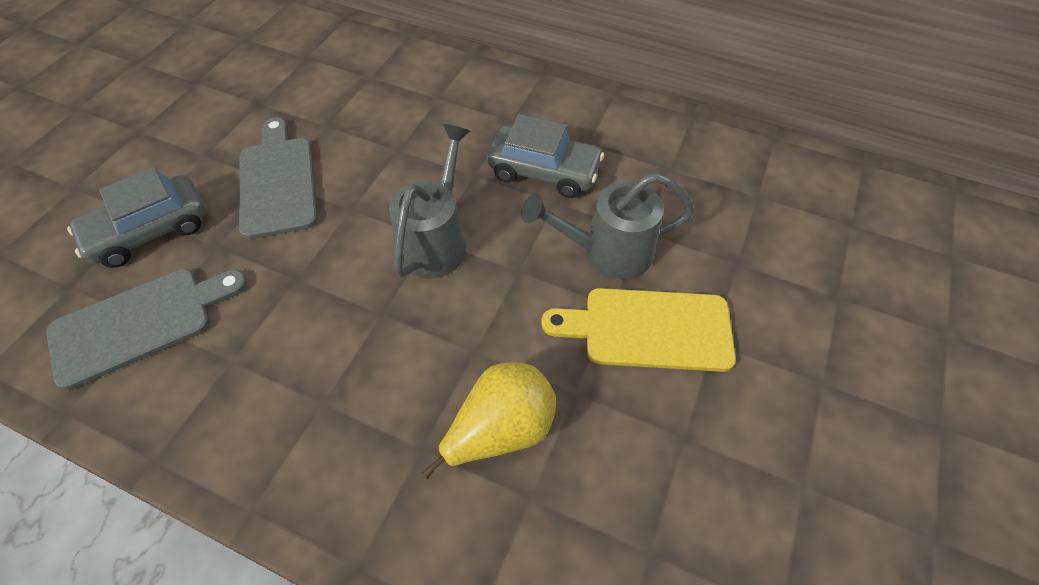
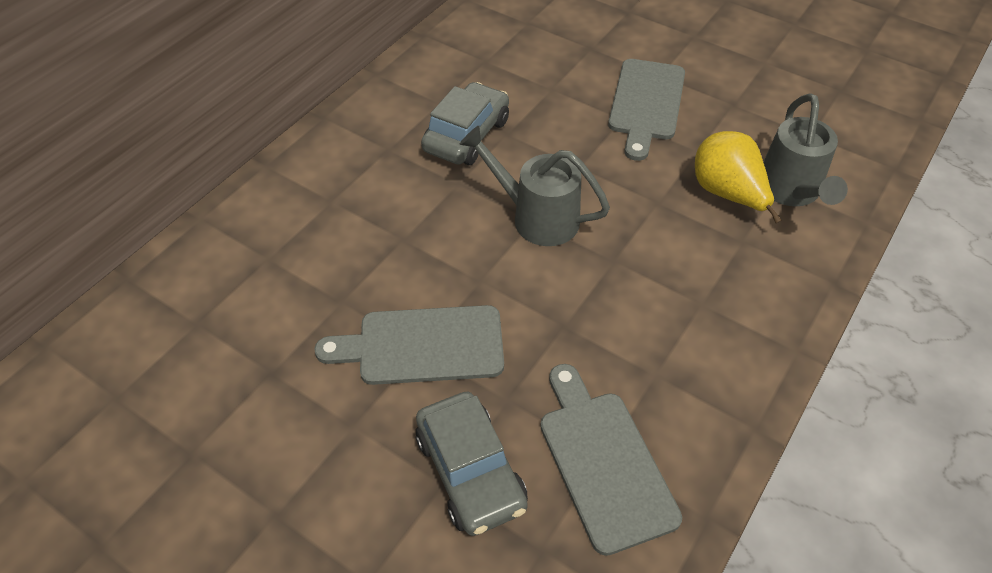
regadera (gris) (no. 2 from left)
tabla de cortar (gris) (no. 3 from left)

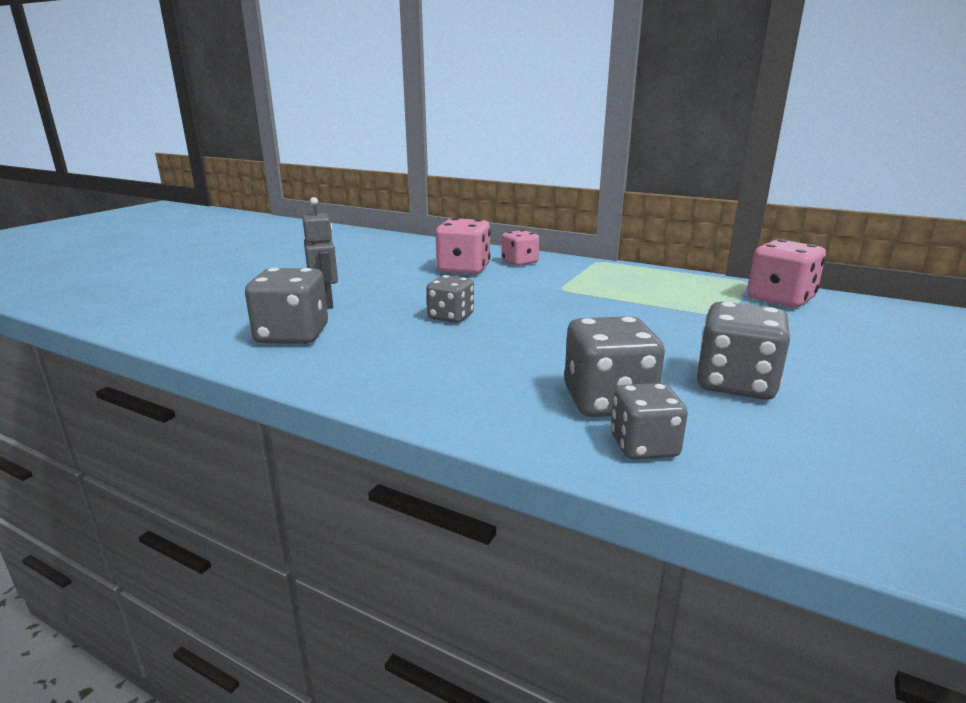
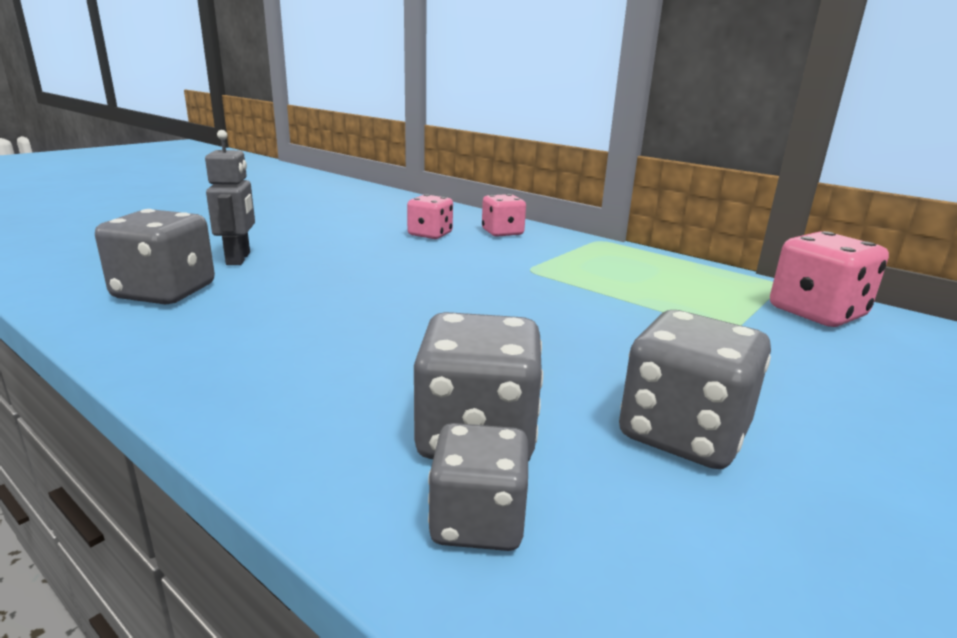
dado (rosa) (no. 1 from left)
dado (gris) (no. 2 from left in the first image)

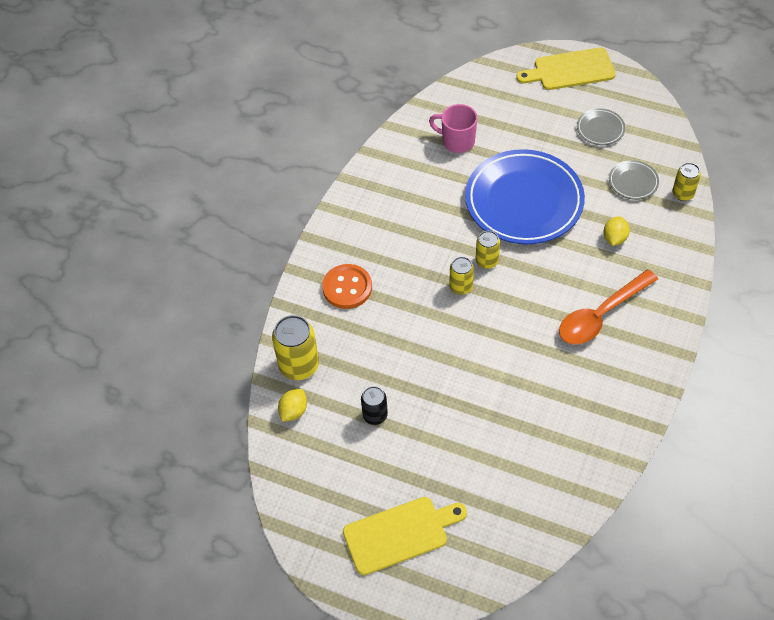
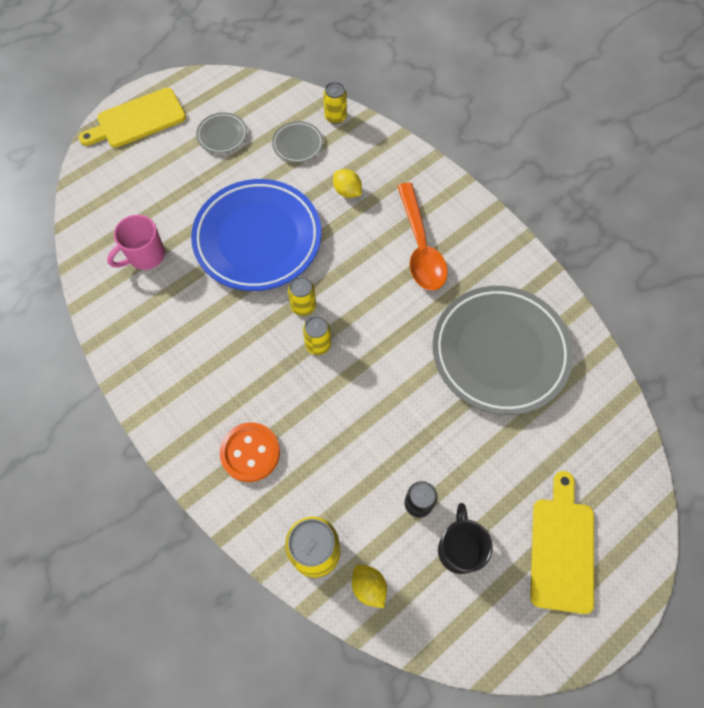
tabla de cortar (amarillo) (no. 1 from left)
plato (gris) (no. 3 from left)
taza (negro)

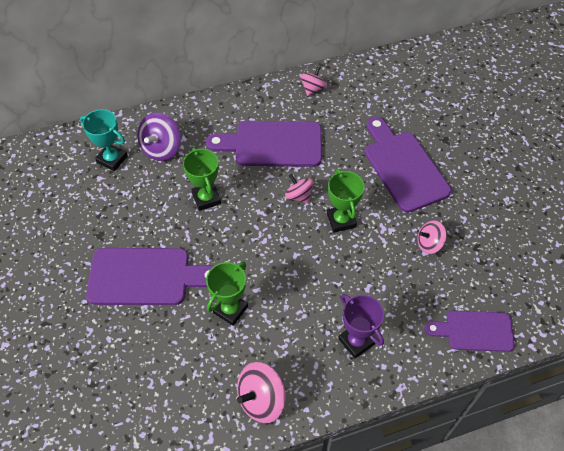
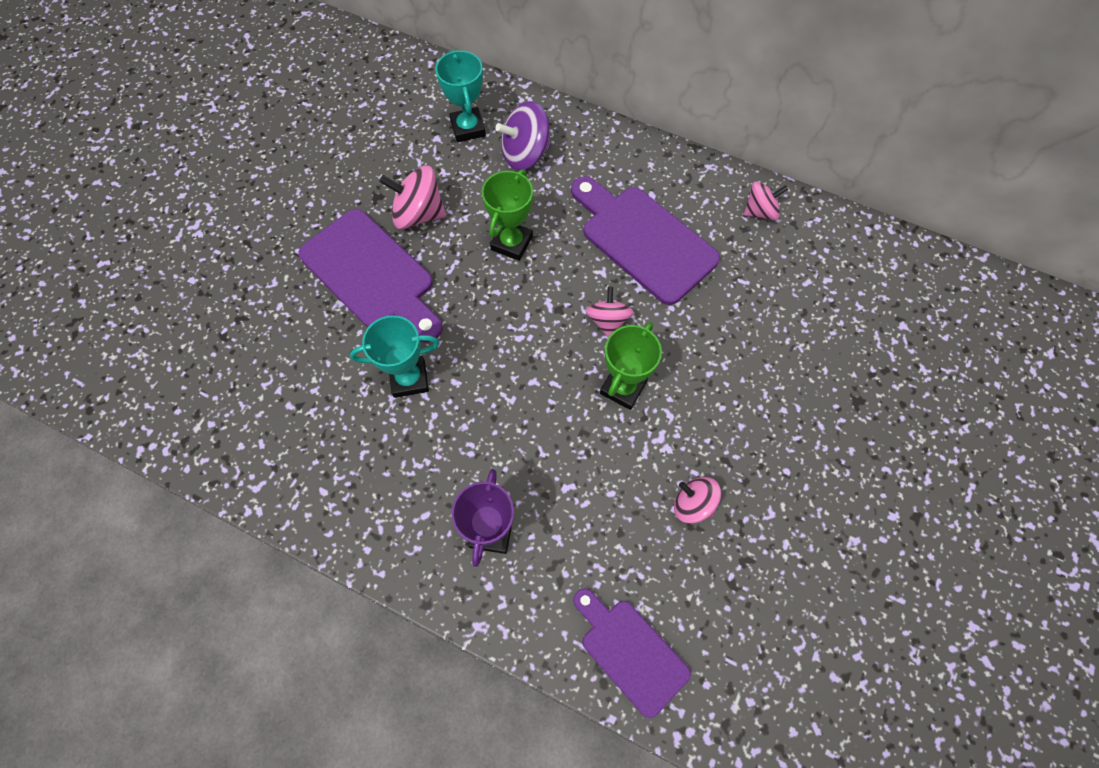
tabla de cortar (morado) (no. 3 from left in the first image)
trofeo (turquesa) (no. 1 from left)
peonza (rosa) (no. 1 from left)

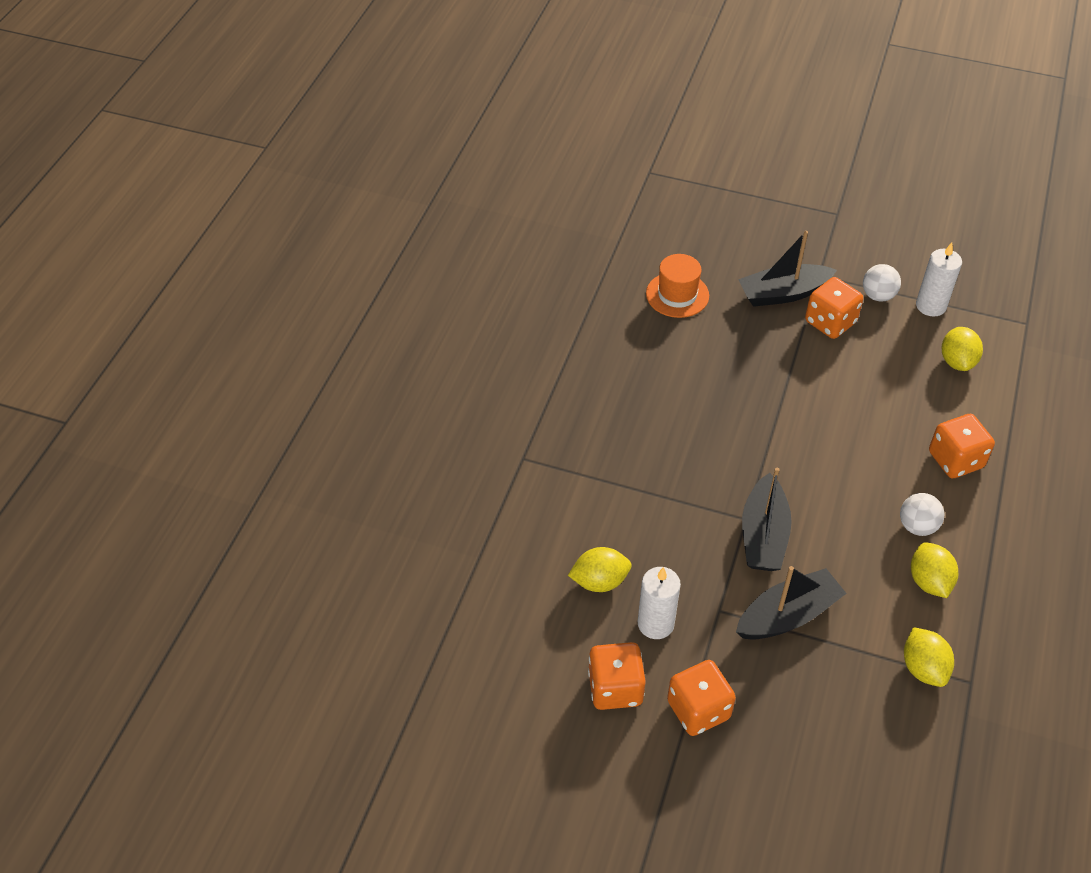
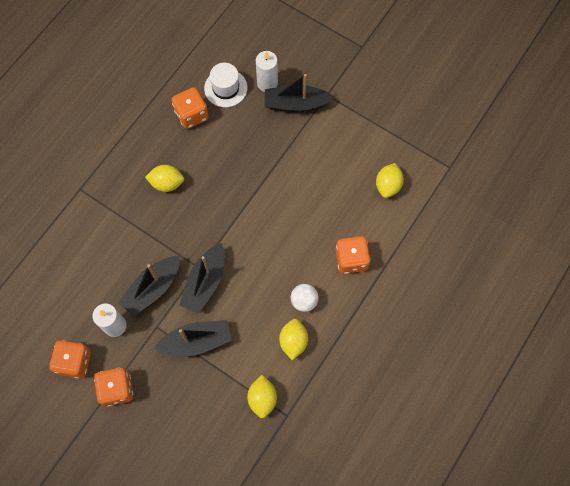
vela (blanco) (no. 2 from left)
sombrero (blanco)
pelota (blanco) (no. 1 from left in the first image)
dado (naranja) (no. 3 from left)
limón (amarillo) (no. 1 from left)
barco (negro) (no. 1 from left)

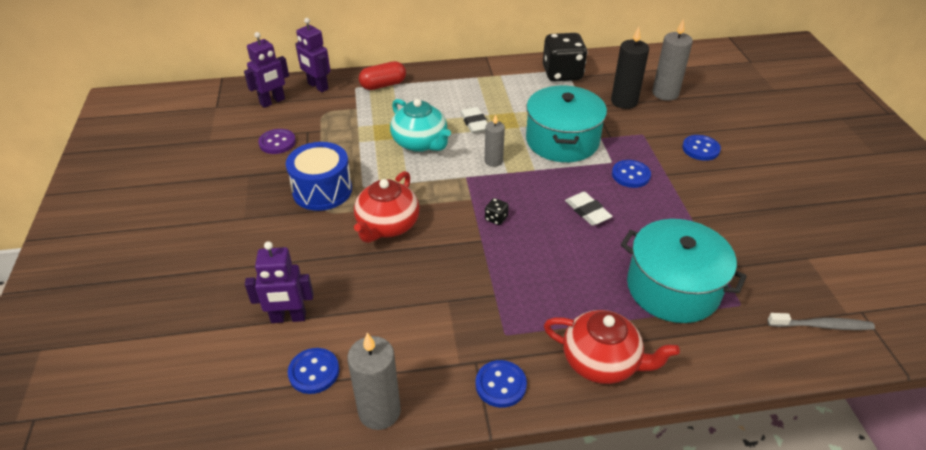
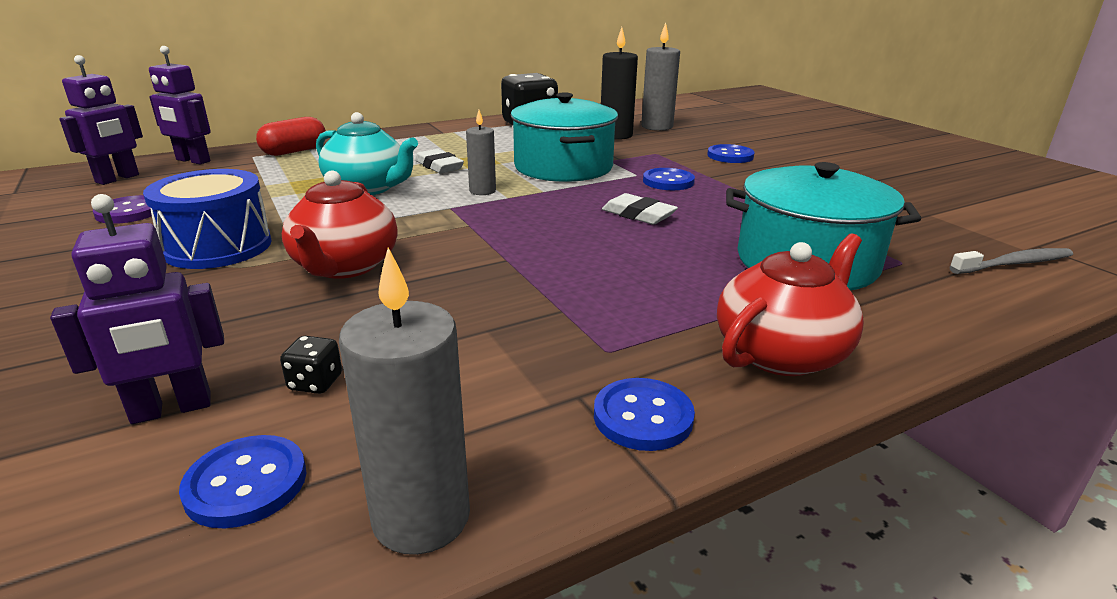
dado (negro) (no. 1 from left)
tetera (rojo) (no. 2 from left)

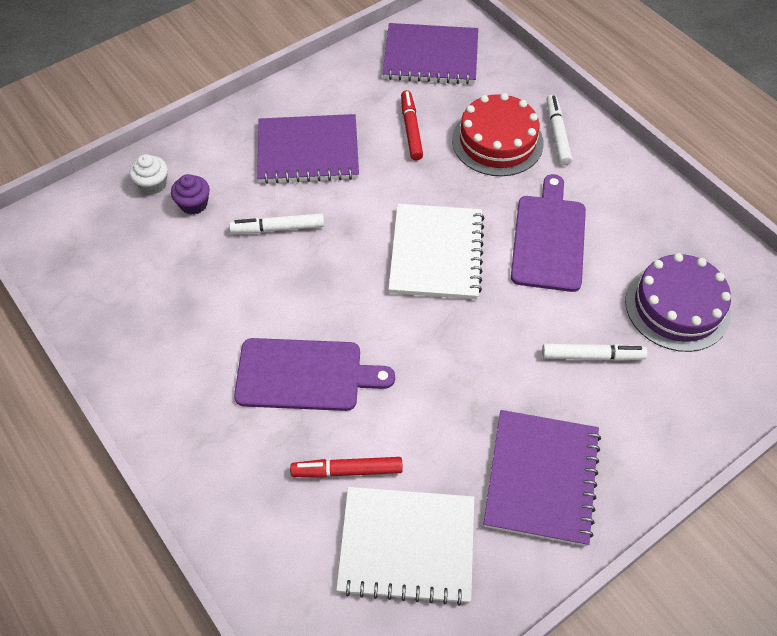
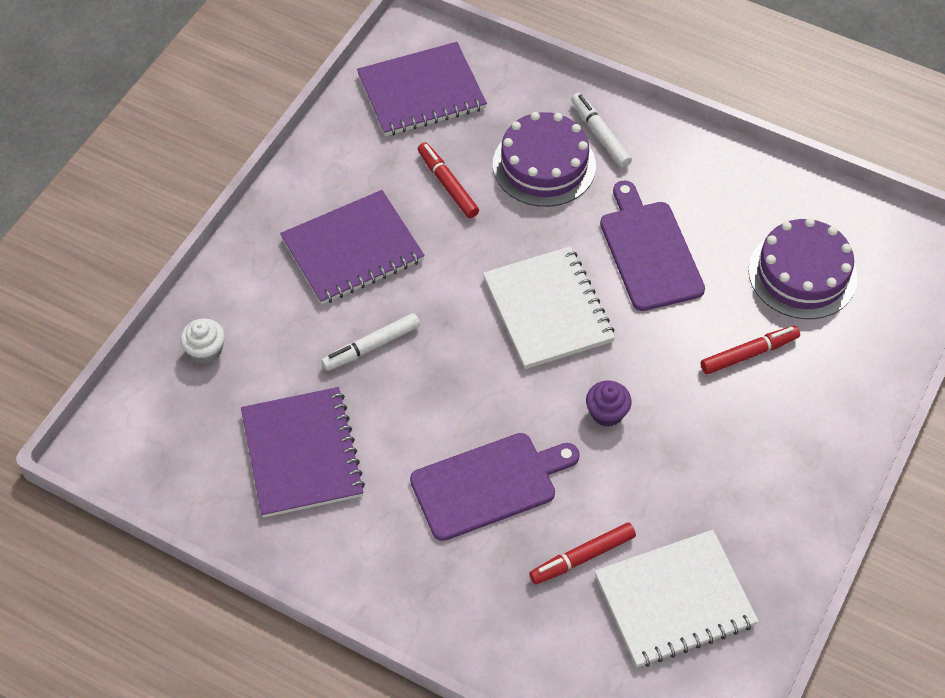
tarta (morado) (no. 1 from left)
magdalena (morado)
rotulador (rojo) (no. 3 from left)
cuaderno (morado) (no. 1 from left)

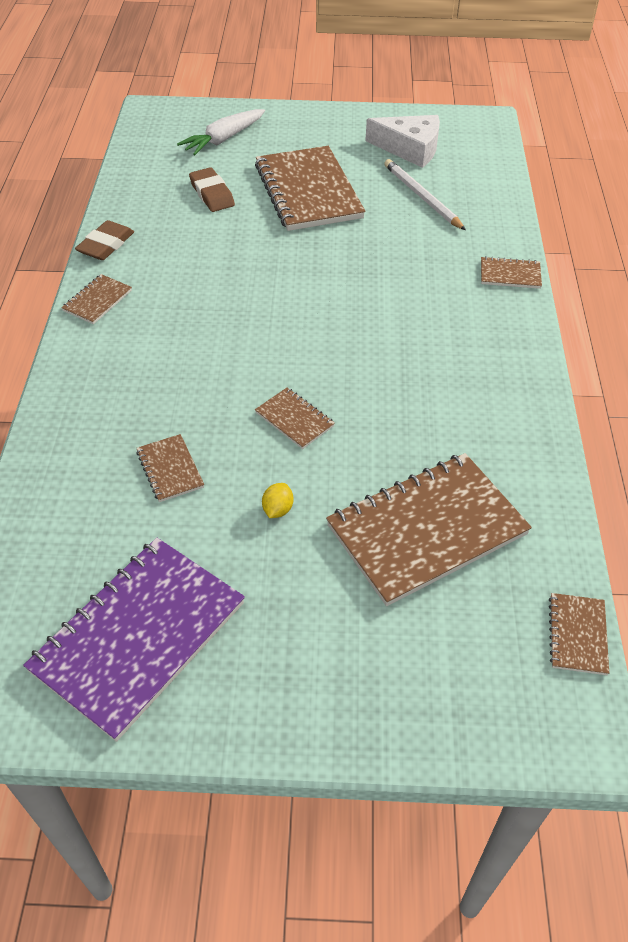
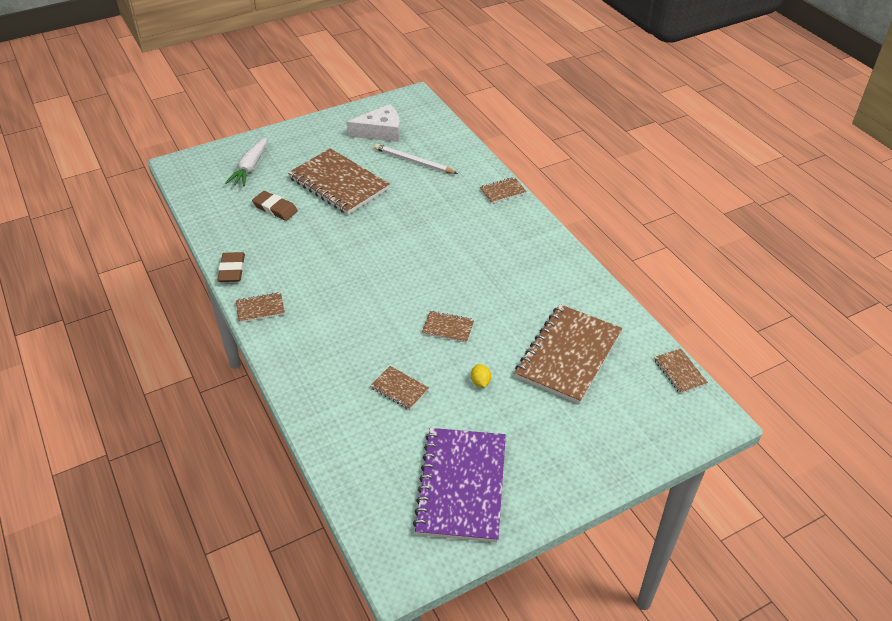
cuaderno (marrón) (no. 1 from left)

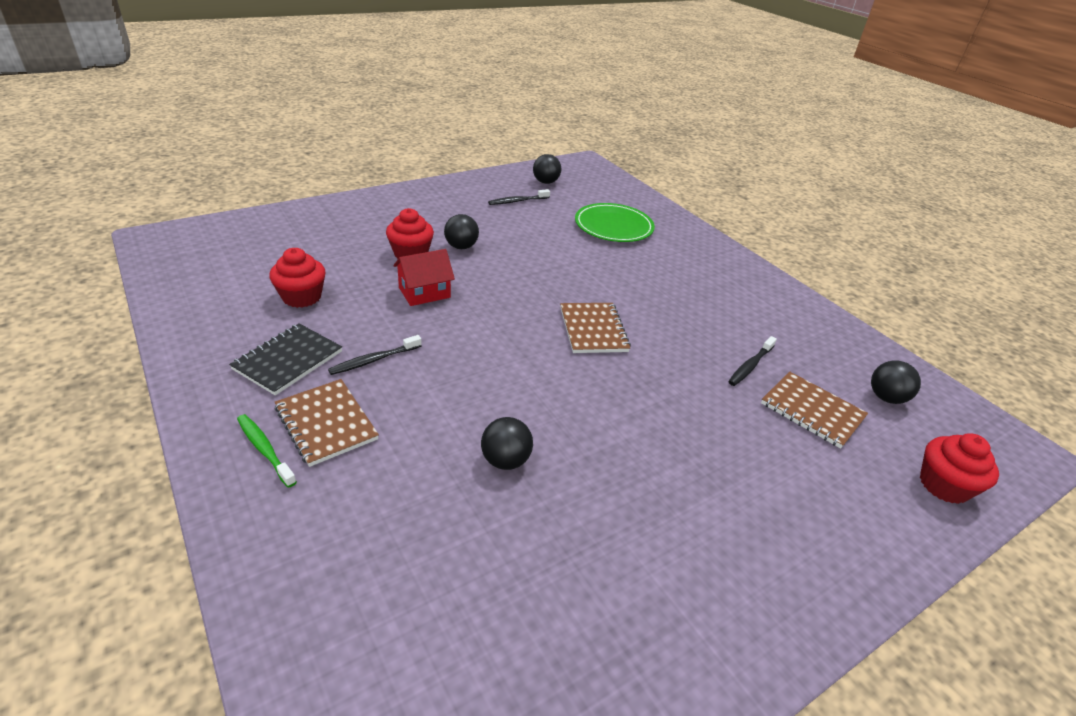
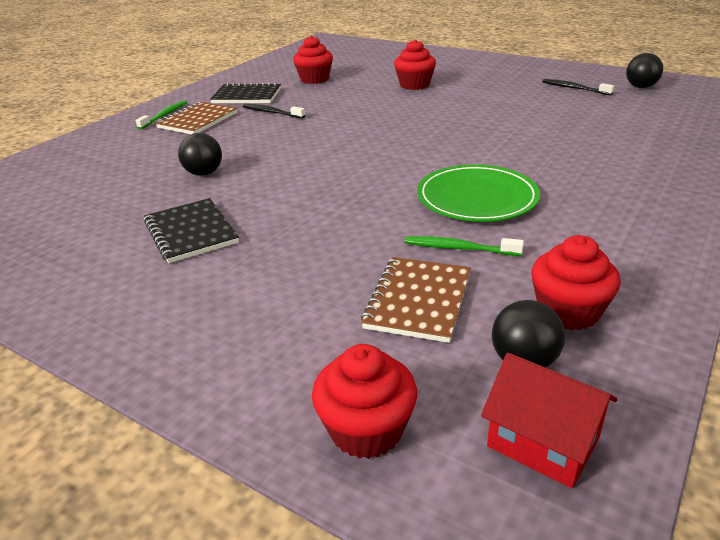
plato (verde)
pelota (negro) (no. 1 from left in the first image)
casa (rojo)
cuaderno (marrón) (no. 2 from left in the first image)
cepillo de dientes (verde) (no. 2 from left)
cuaderno (negro) (no. 1 from left)
magdalena (rojo) (no. 4 from left)

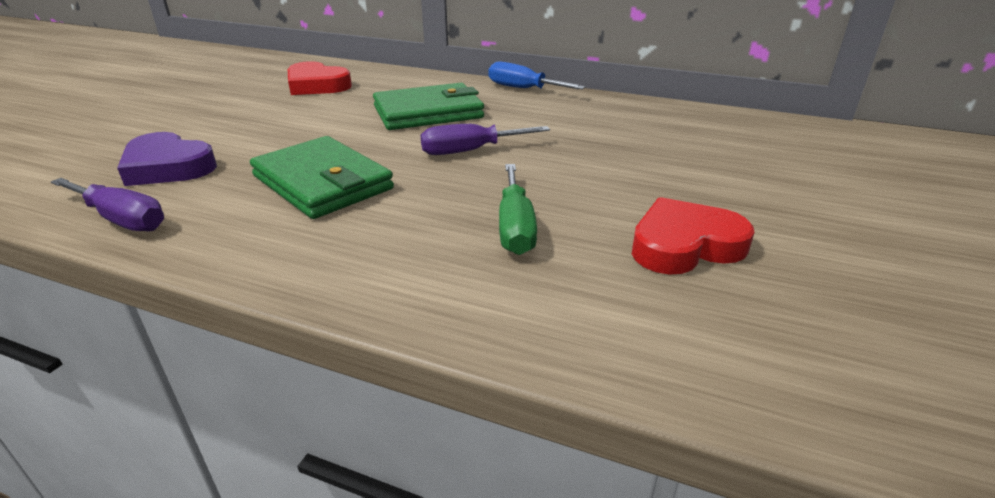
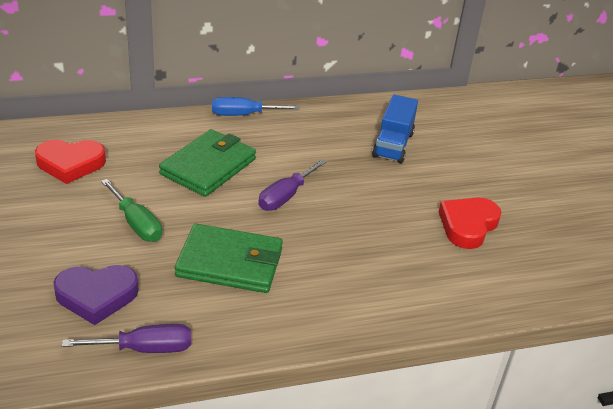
destornillador (verde)
camión (azul)

